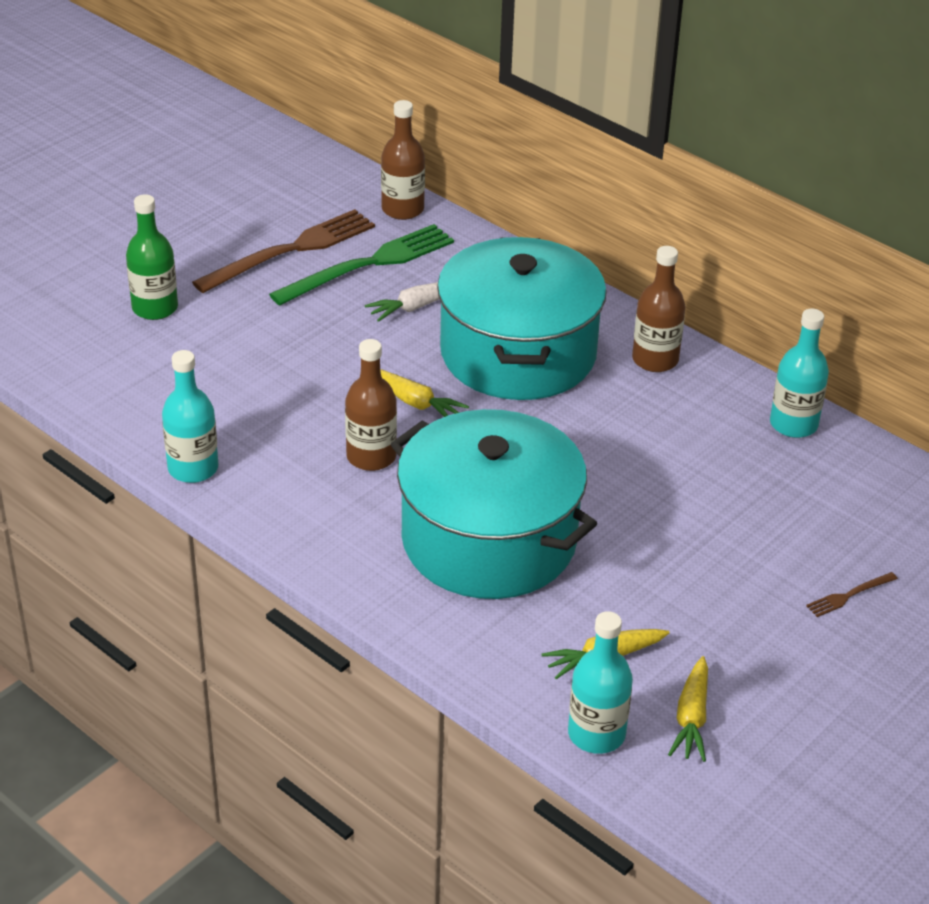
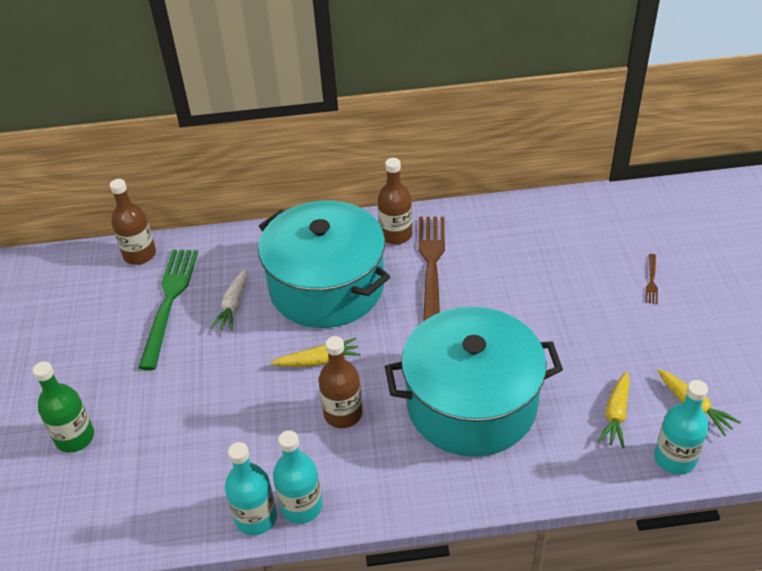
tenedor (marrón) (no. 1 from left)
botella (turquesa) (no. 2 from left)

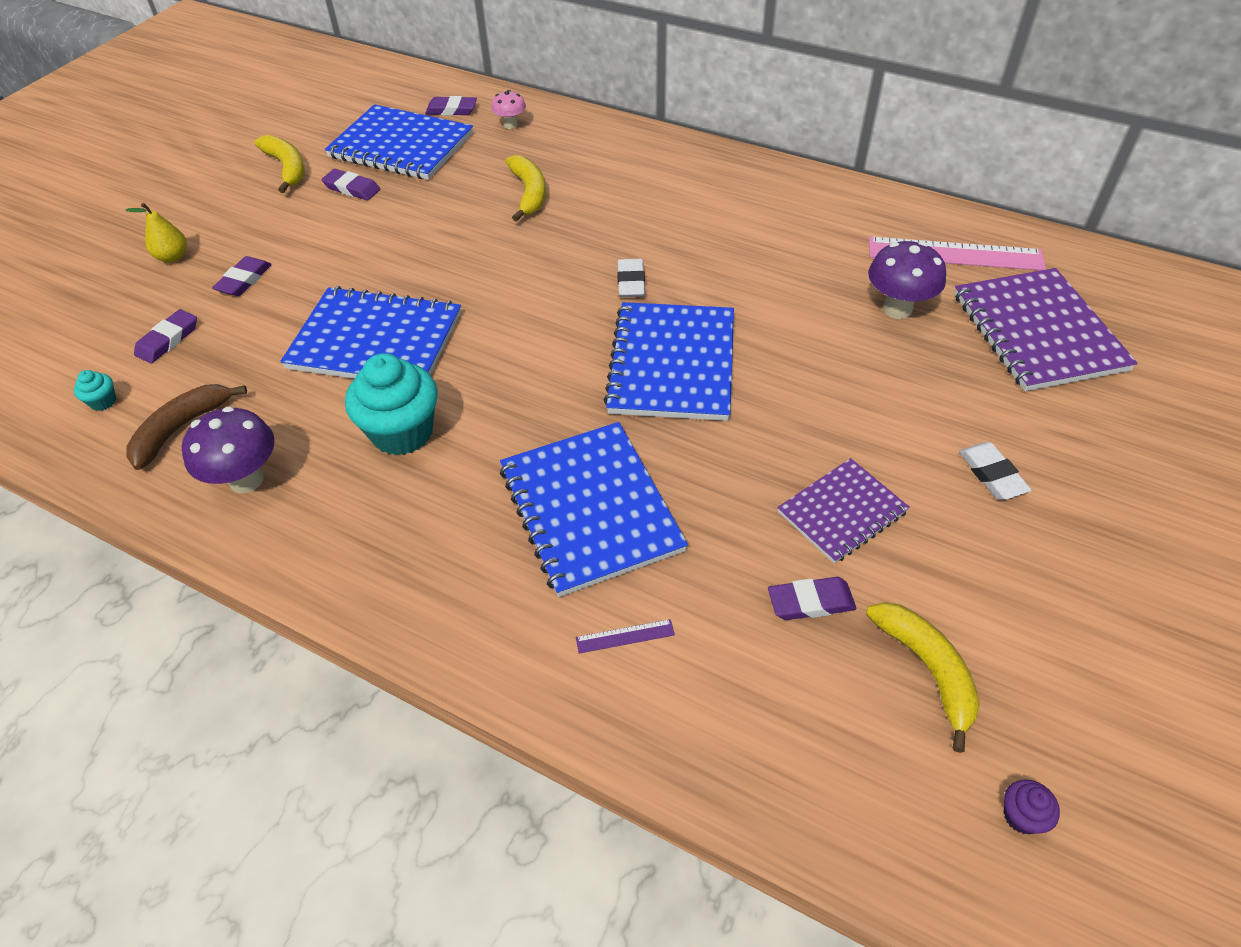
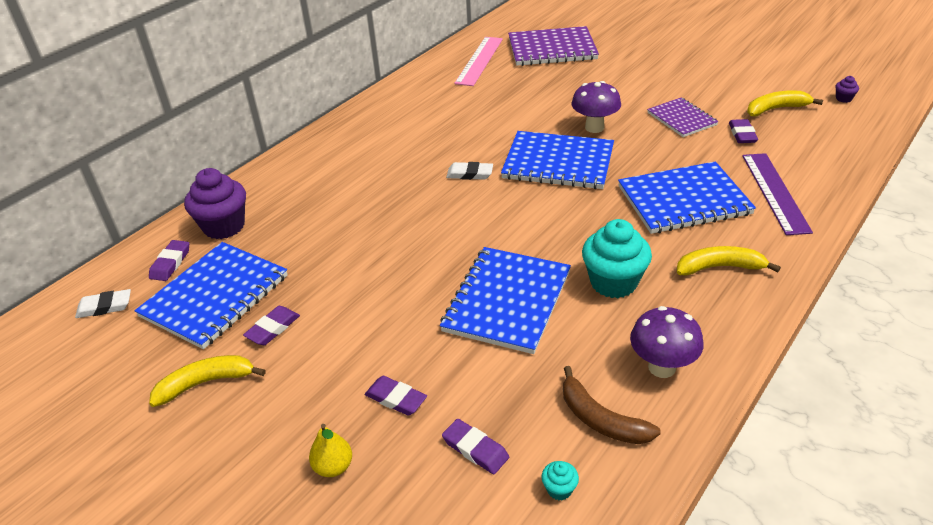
magdalena (morado) (no. 1 from left)
plátano (amarillo) (no. 2 from left)
seta (morado) (no. 1 from left)
goma de borrar (blanco) (no. 1 from left)
regla (morado)

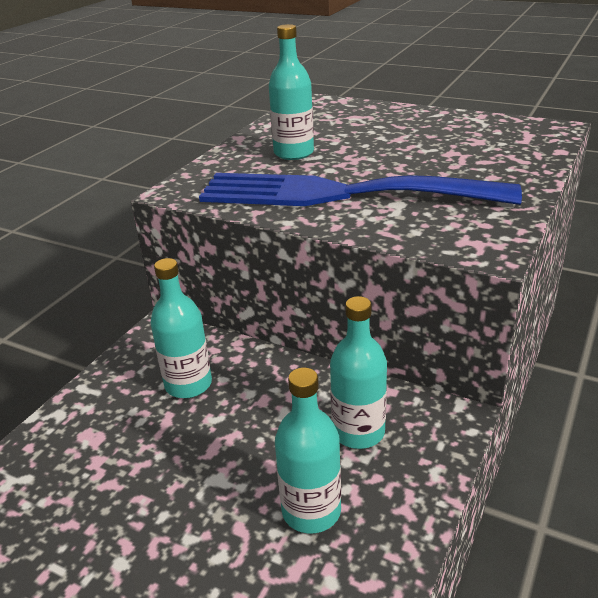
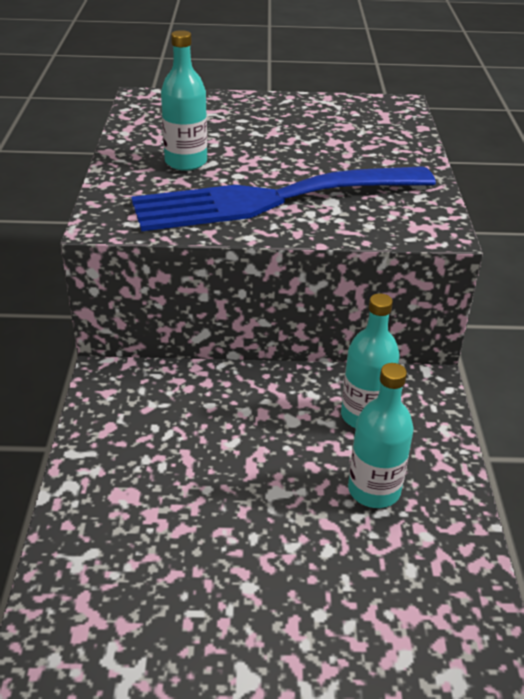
botella (turquesa) (no. 1 from left in the first image)

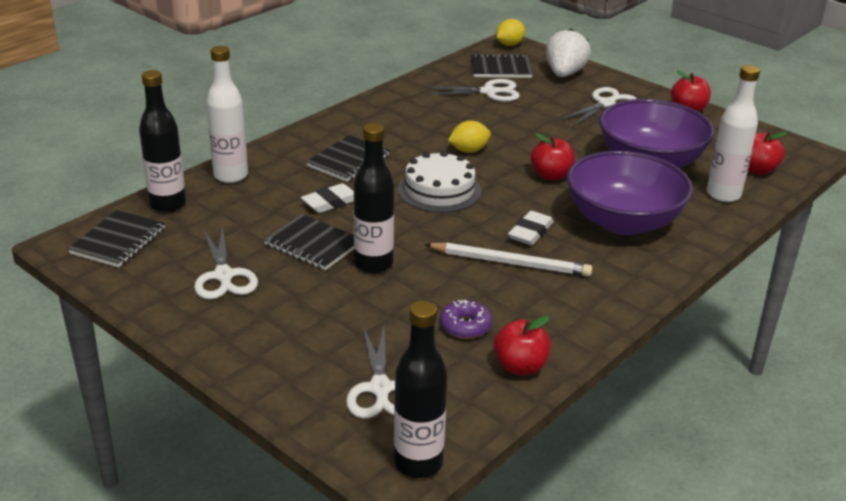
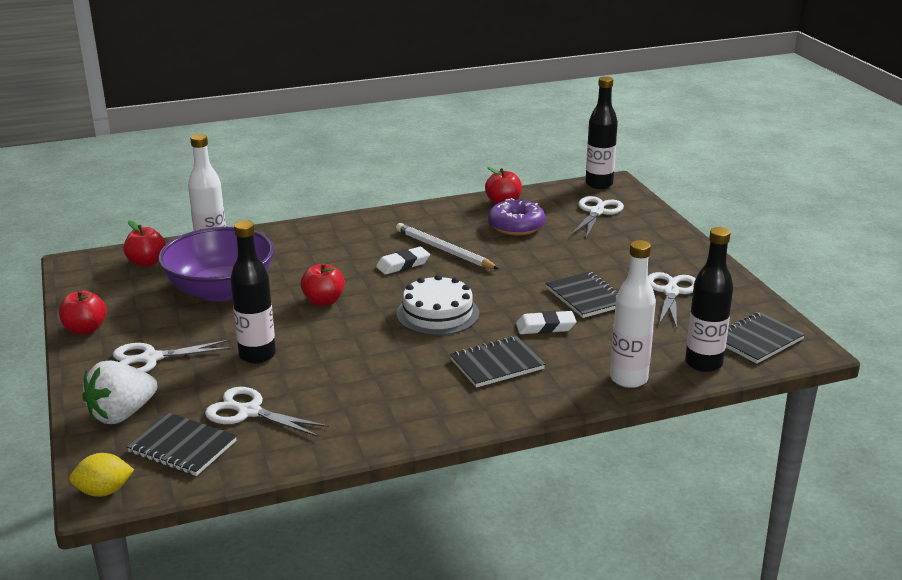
limón (amarillo) (no. 1 from left in the first image)
botella (negro) (no. 1 from left)
cuenco (morado) (no. 1 from left in the first image)
rosquilla (morado)

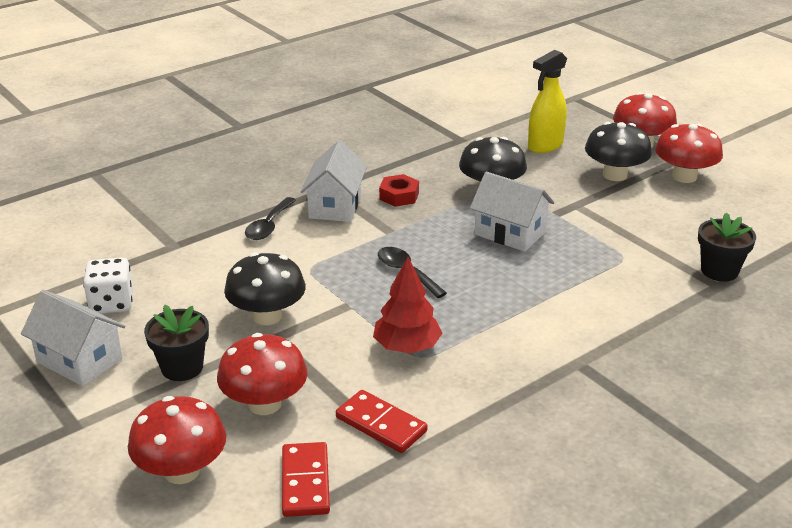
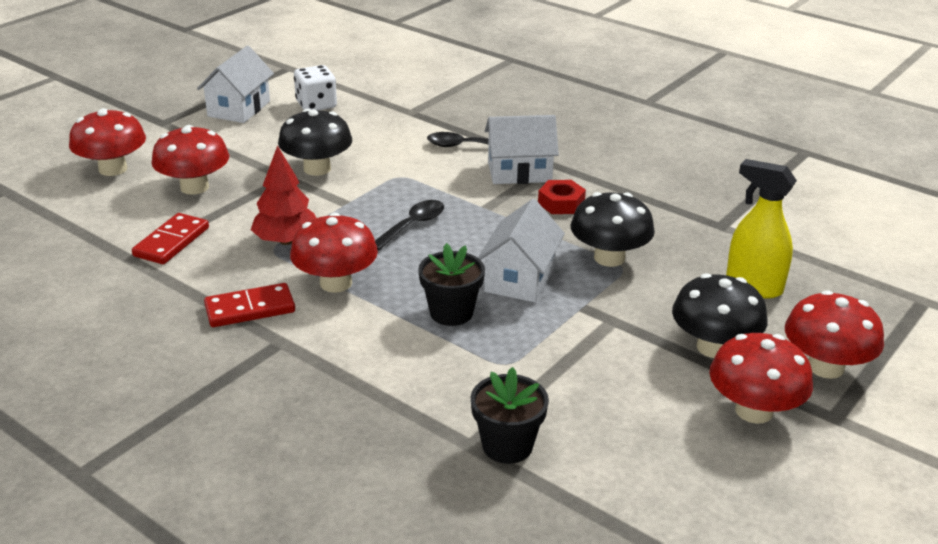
maceta (negro) (no. 1 from left)
ficha de dominó (rojo) (no. 2 from left)
seta (rojo) (no. 3 from left)

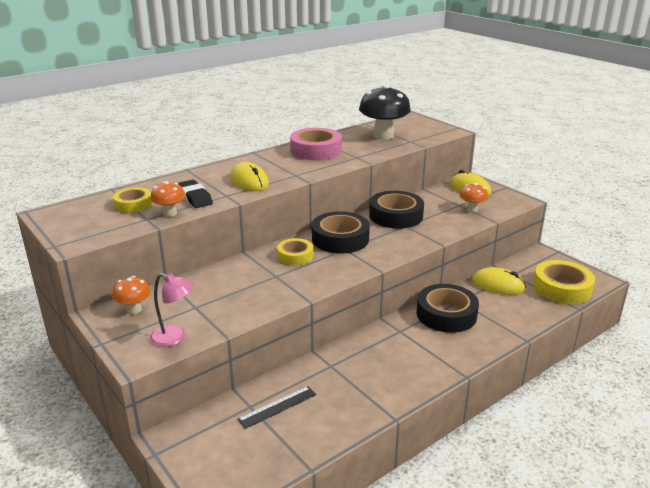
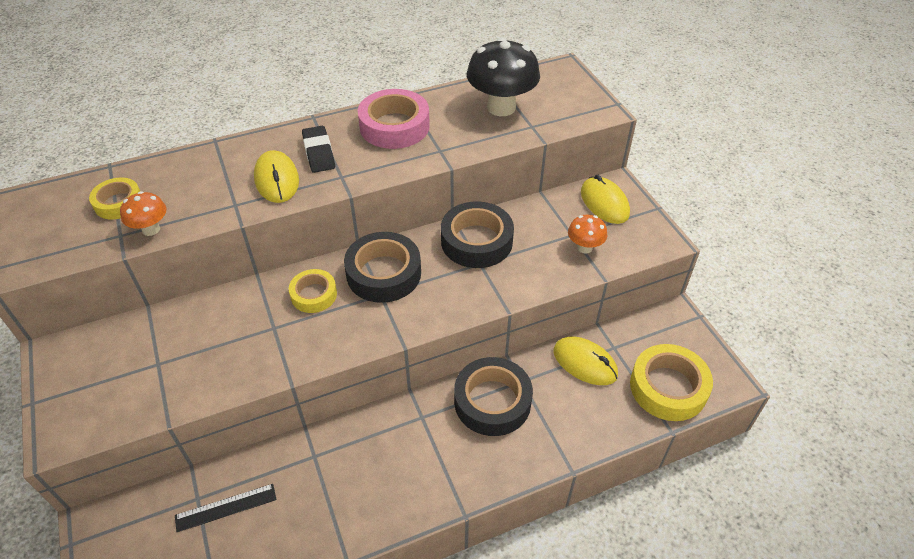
goma de borrar (negro)
lámpara (rosa)
seta (naranja) (no. 1 from left in the first image)

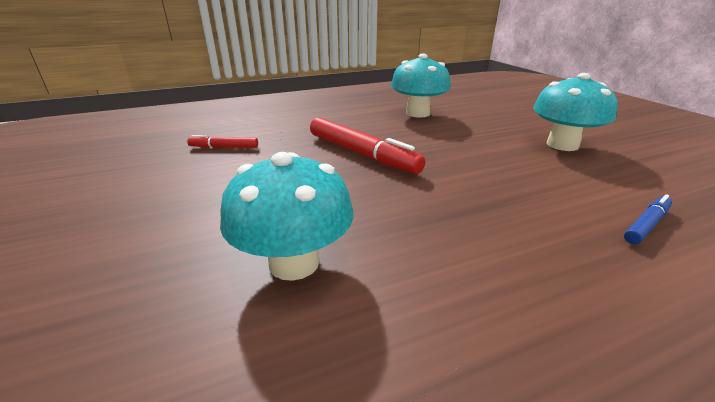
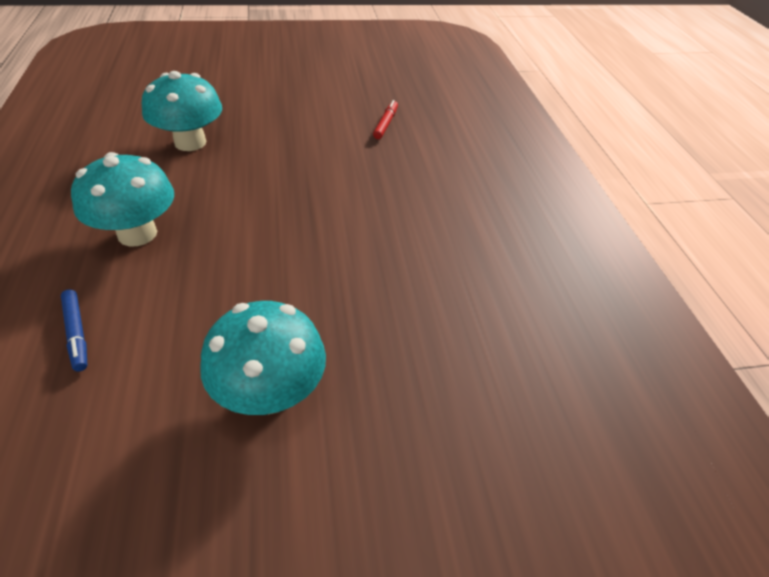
seta (turquesa) (no. 1 from left)
rotulador (rojo) (no. 2 from left in the first image)

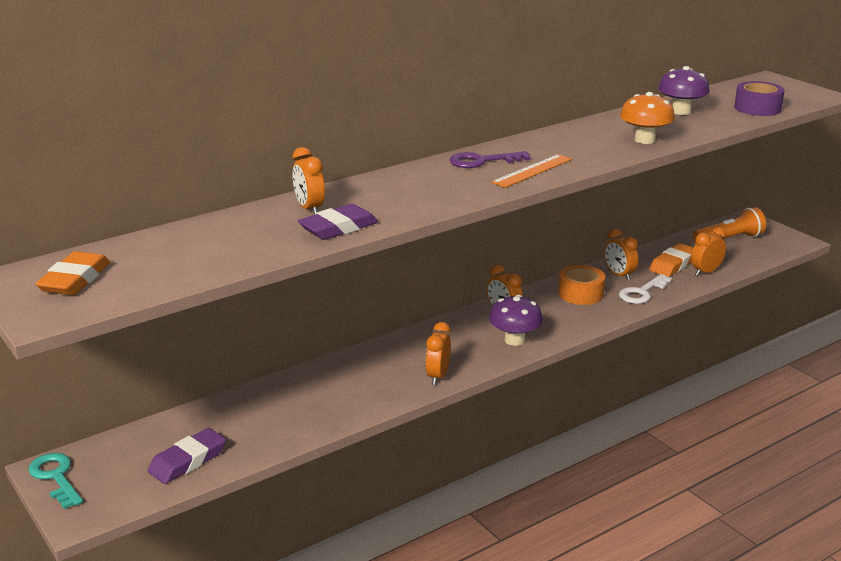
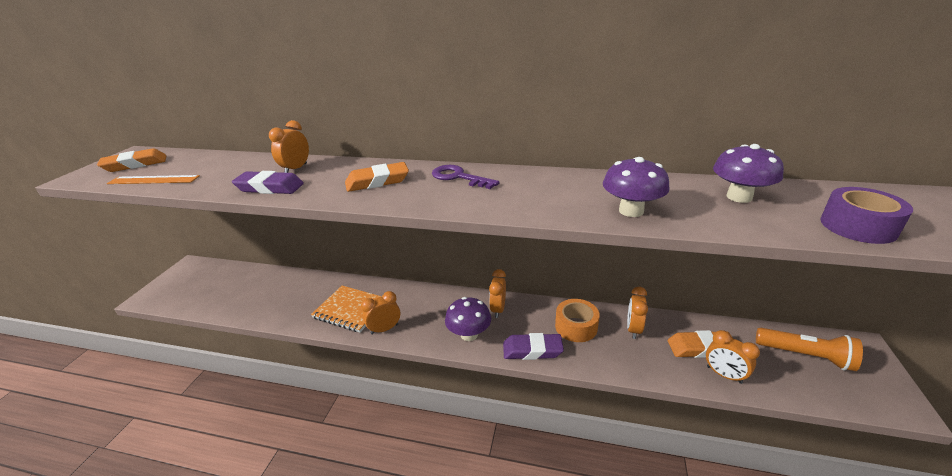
seta (morado) (no. 2 from left)
regla (naranja)
despertador (naranja) (no. 5 from left)
llave (blanco)
goma de borrar (morado) (no. 2 from left)
llave (turquesa)
goma de borrar (naranja) (no. 2 from left)
cuaderno (naranja)

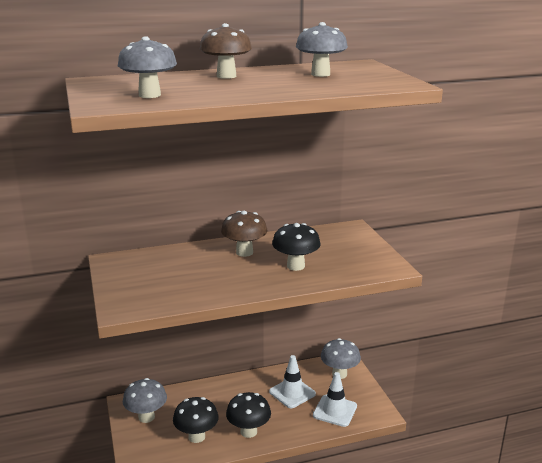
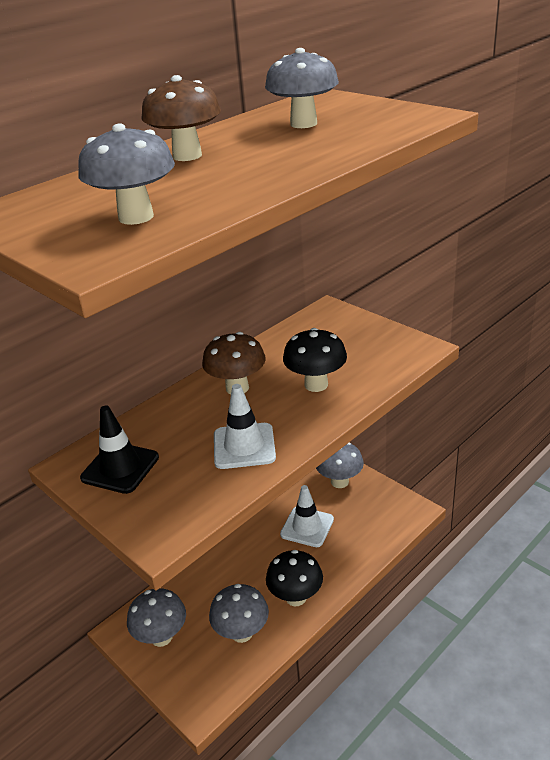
cono de tráfico (blanco) (no. 1 from left)
seta (gris) (no. 3 from left)
cono de tráfico (negro)

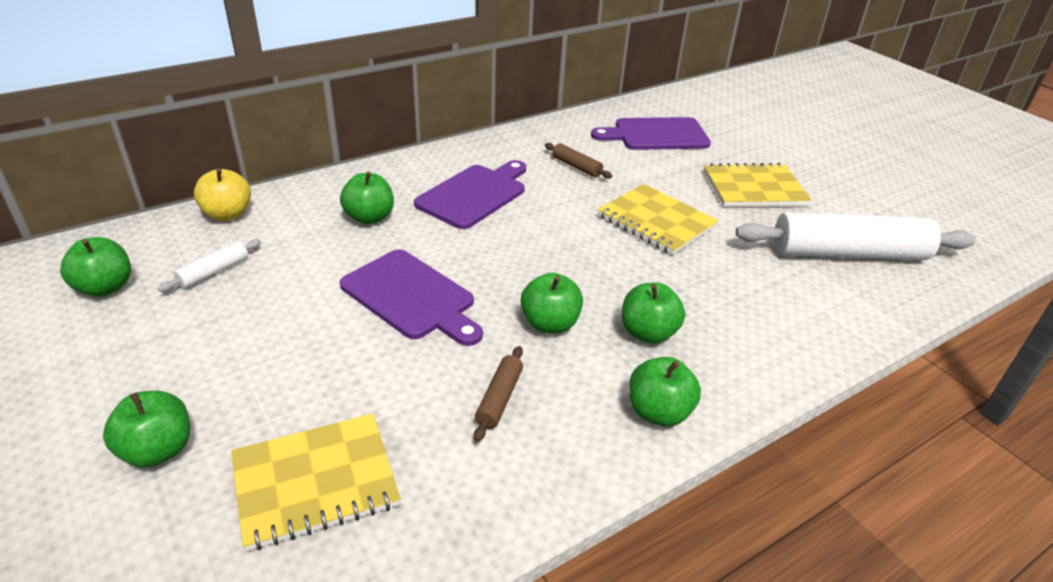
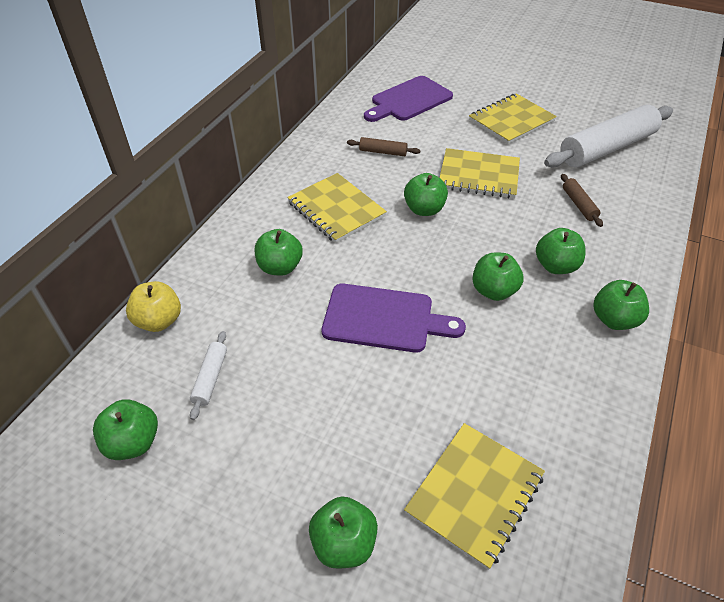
cuaderno (amarillo) (no. 1 from left)
rodillo (marrón) (no. 2 from left)
manzana (verde) (no. 4 from left)

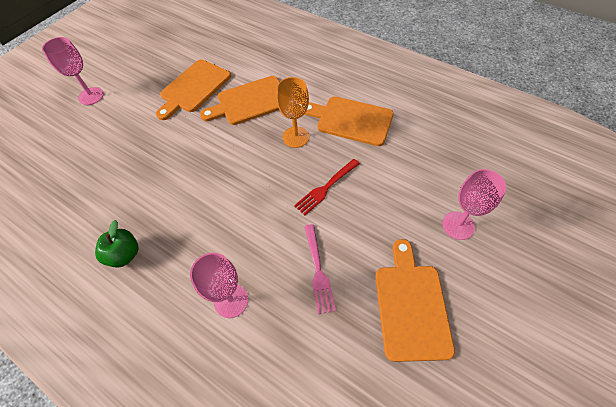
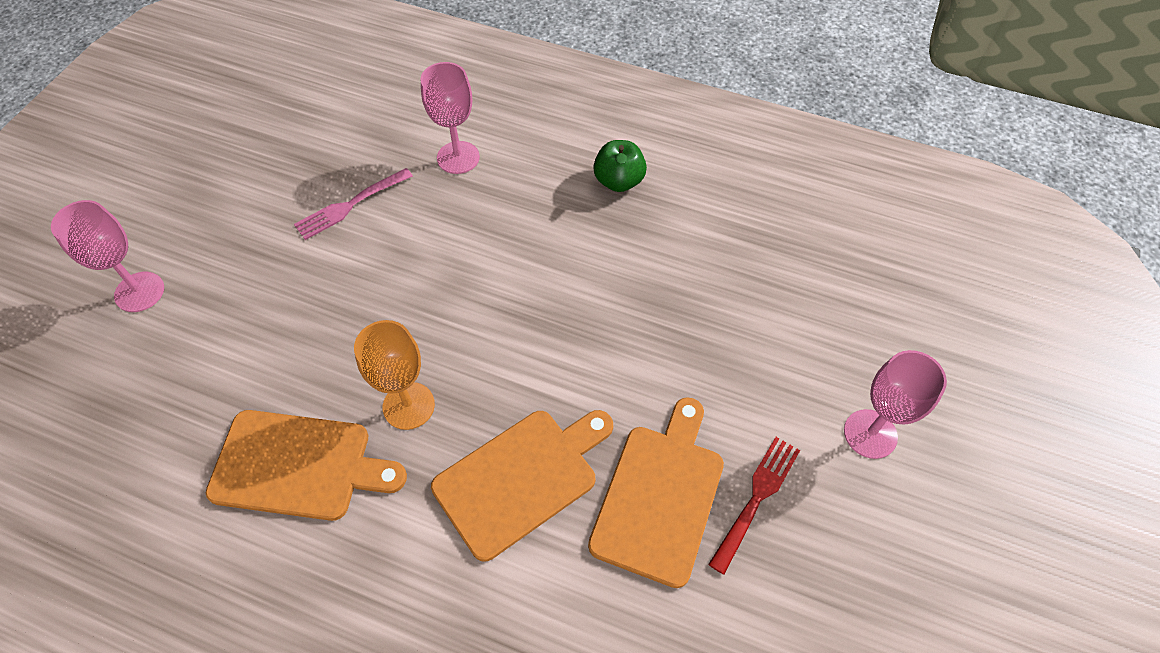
tenedor (rojo)
tenedor (rosa)
tabla de cortar (naranja) (no. 4 from left in the first image)

